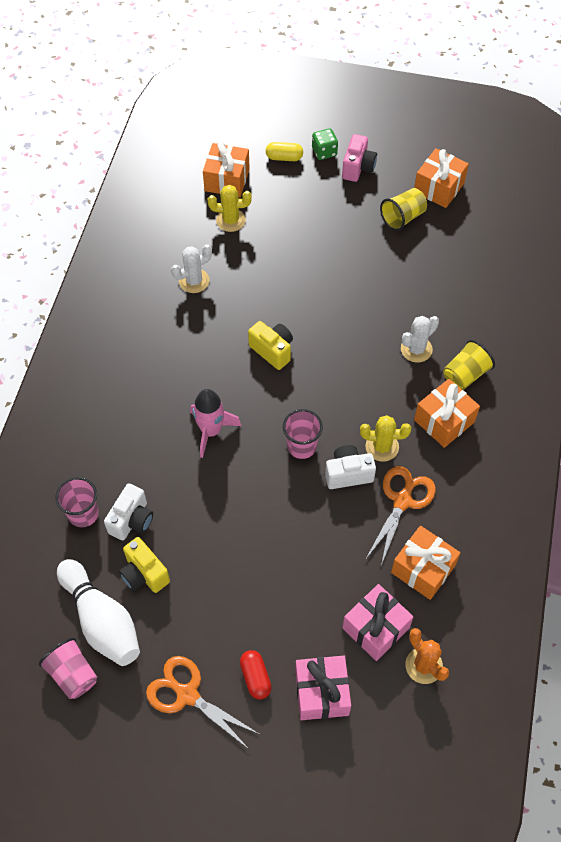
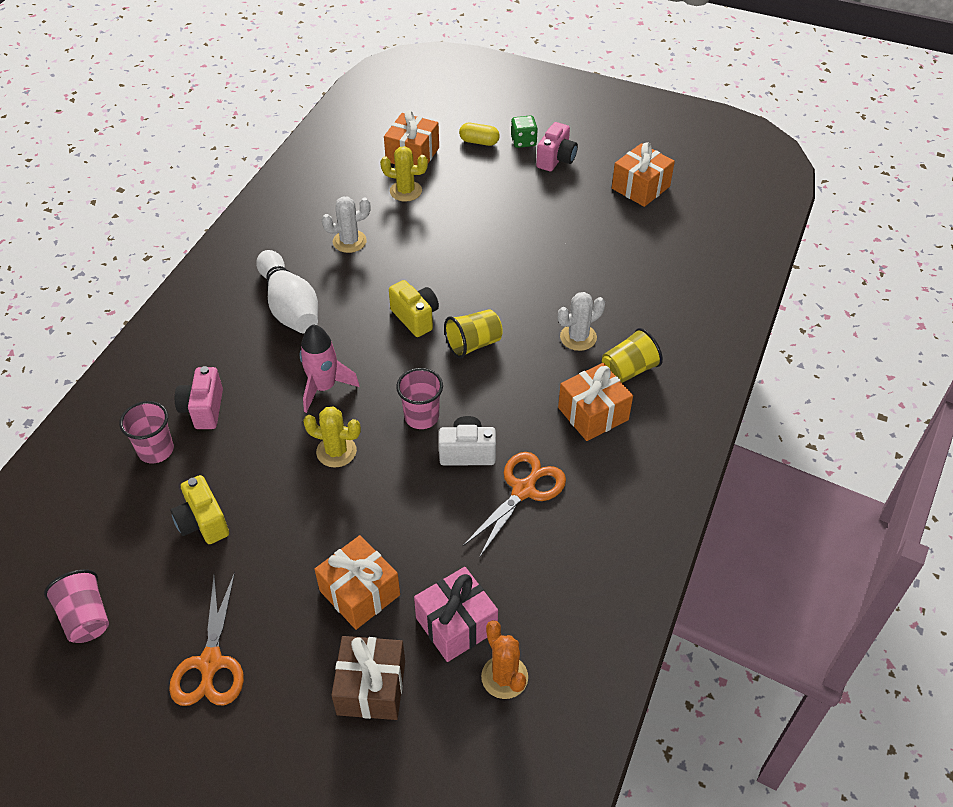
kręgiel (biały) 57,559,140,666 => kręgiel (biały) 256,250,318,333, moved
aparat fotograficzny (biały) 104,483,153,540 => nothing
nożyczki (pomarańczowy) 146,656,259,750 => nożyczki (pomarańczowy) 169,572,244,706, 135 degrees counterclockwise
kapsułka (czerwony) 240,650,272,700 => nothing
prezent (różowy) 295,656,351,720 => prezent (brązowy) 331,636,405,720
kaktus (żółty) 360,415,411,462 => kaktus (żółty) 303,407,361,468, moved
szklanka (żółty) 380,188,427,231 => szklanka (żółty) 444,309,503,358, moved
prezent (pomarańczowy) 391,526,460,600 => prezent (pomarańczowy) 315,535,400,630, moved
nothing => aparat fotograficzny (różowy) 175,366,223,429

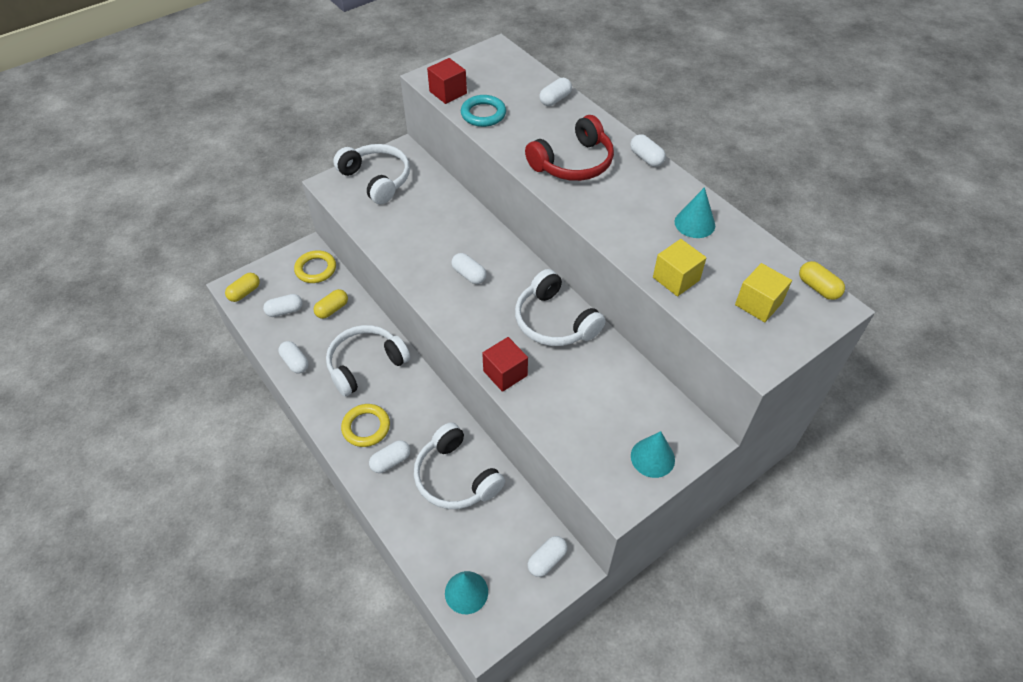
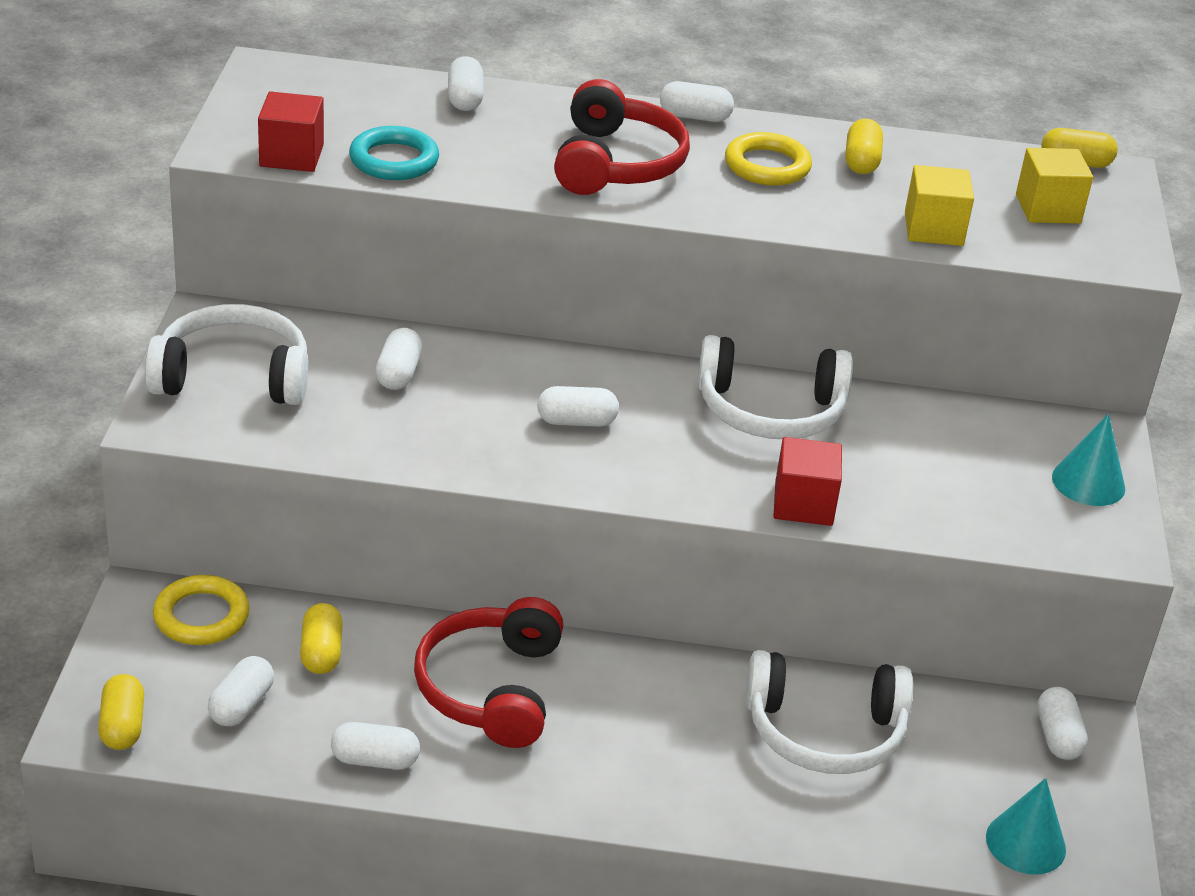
słuchawki (biały) 326,325,410,396 => słuchawki (czerwony) 414,597,563,748
pierścień (żółty) 341,404,390,447 => pierścień (żółty) 725,132,812,186, moved
kapsułka (biały) 369,440,410,473 => kapsułka (biały) 375,328,423,390, moved
stożek (turkusowy) 674,187,715,238 => kapsułka (żółty) 845,119,883,174

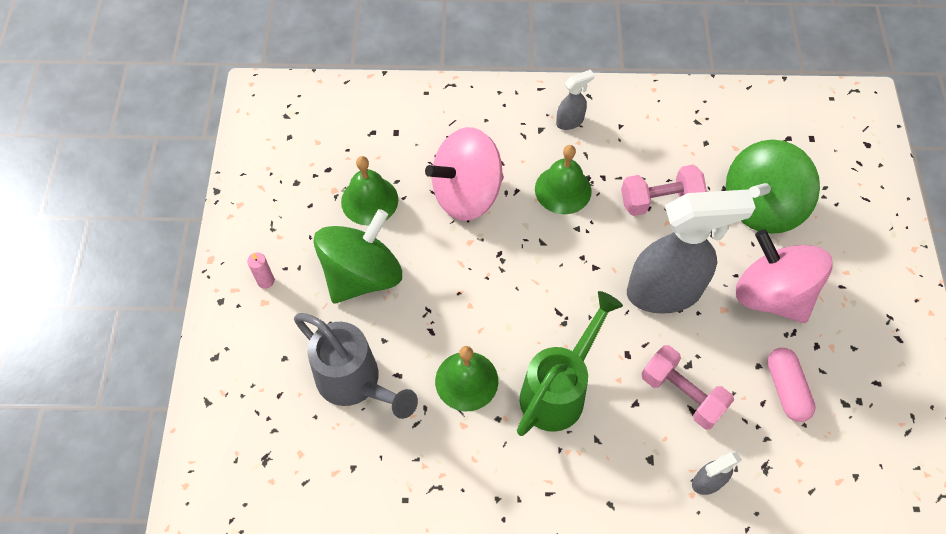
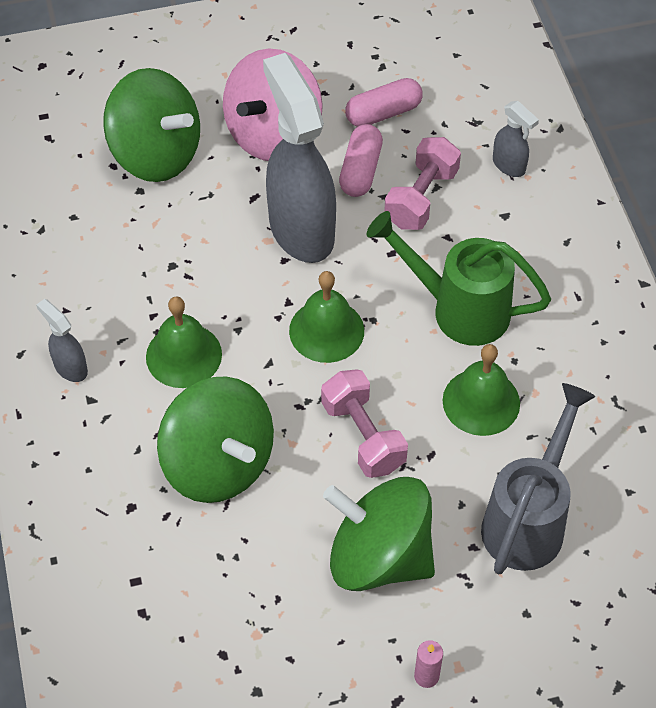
dzwonek (zielony) 341,156,398,225 => dzwonek (zielony) 289,271,364,363, moved
bączek (różowy) 425,127,504,221 => bączek (zielony) 157,376,274,503
hantel (różowy) 621,165,707,216 => hantel (różowy) 321,369,408,478, moved
nothing => kapsułka (różowy) 339,124,383,197

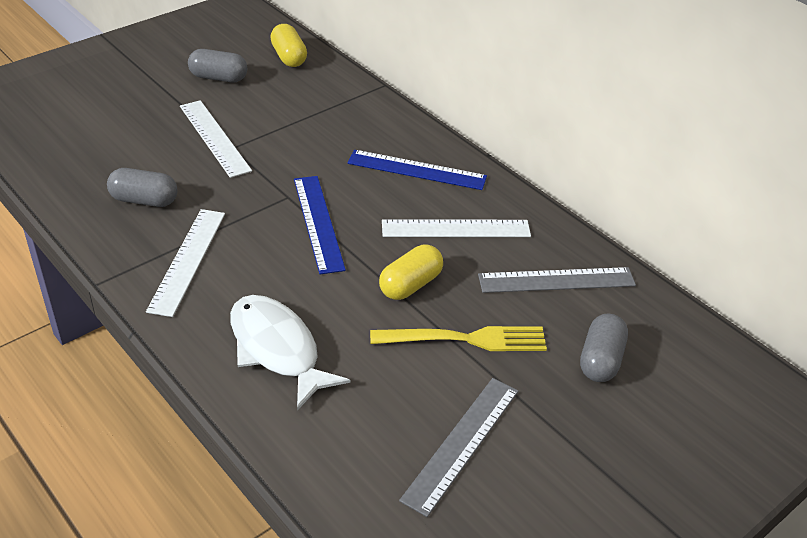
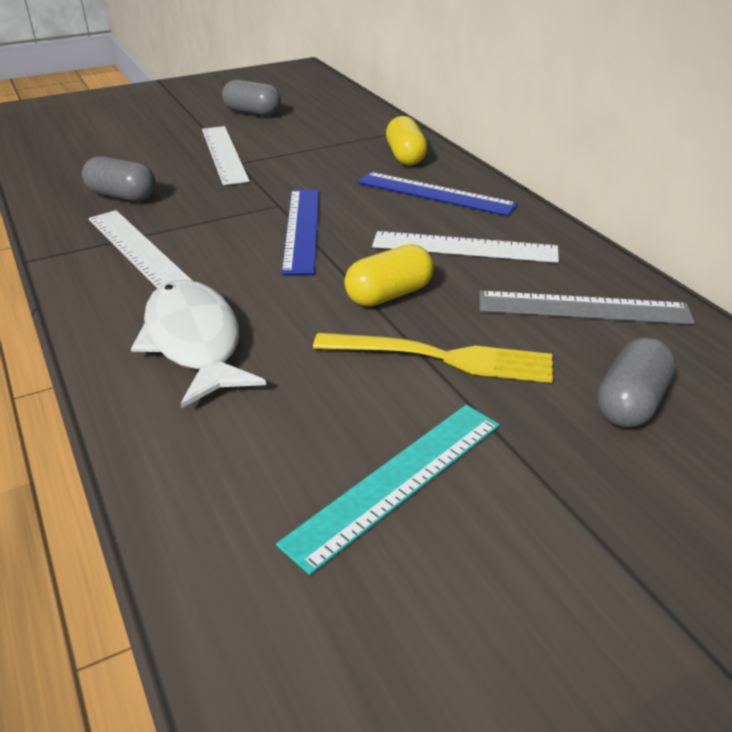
linijka (biały) 146,209,225,317 => linijka (biały) 89,210,193,288, 60 degrees counterclockwise
kapsułka (żółty) 270,24,307,67 => kapsułka (żółty) 386,116,428,166, moved
linijka (szary) 399,378,518,517 => linijka (turkusowy) 276,405,500,575

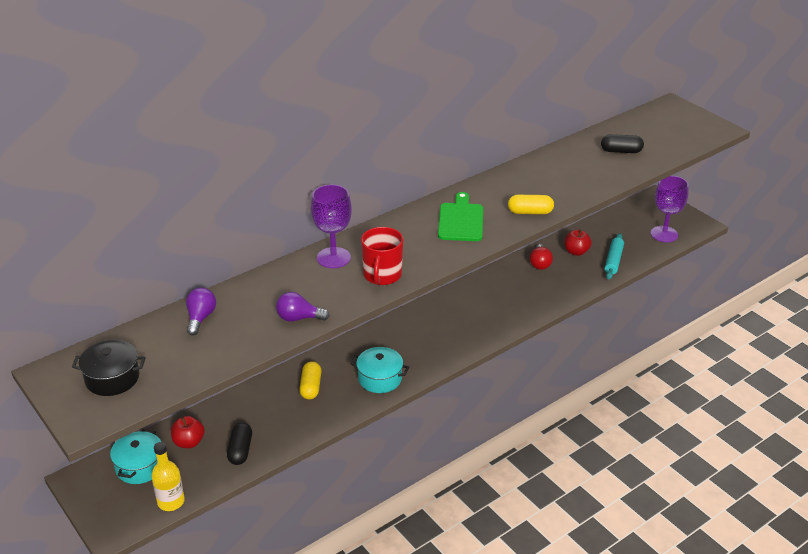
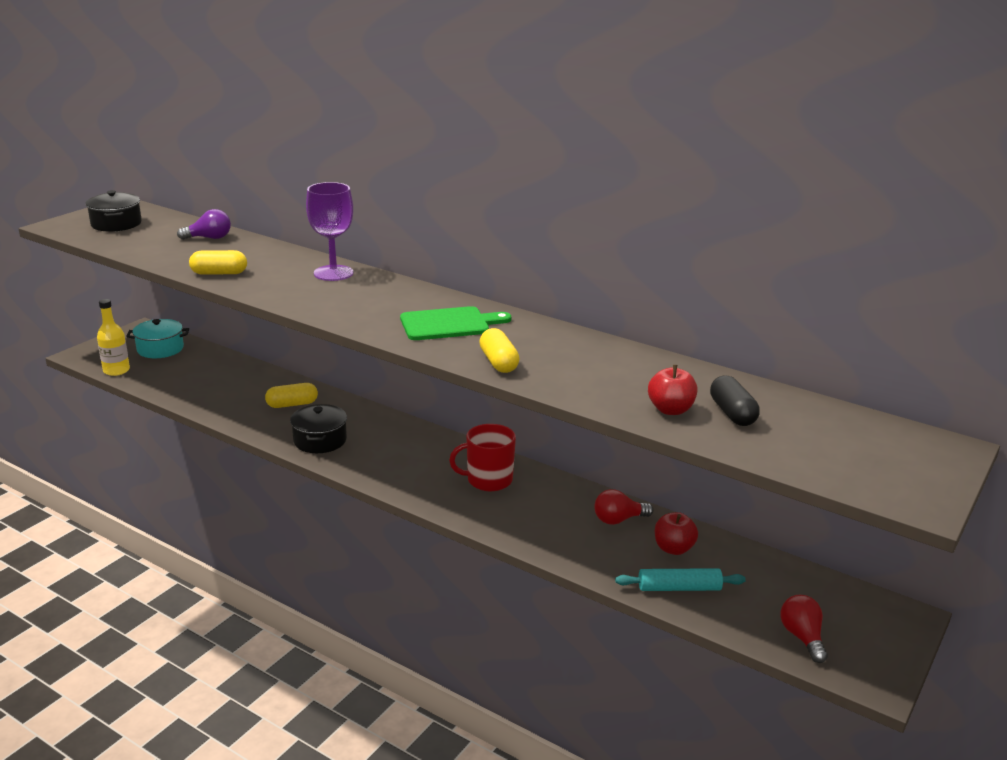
jabłko (czerwony) 171,416,205,448 => jabłko (czerwony) 648,365,698,415, moved
kapsułka (czarny) 227,423,252,465 => nothing
żarówka (fioletowy) 276,292,330,322 => kapsułka (żółty) 189,250,247,275
garnek (turkusowy) 351,347,409,393 => garnek (czarny) 290,404,347,453
kubek (czerwony) 361,227,403,285 => kubek (czerwony) 449,424,516,491, moved
kielich (fioletowy) 651,176,689,242 => żarówka (czerwony) 780,595,828,663

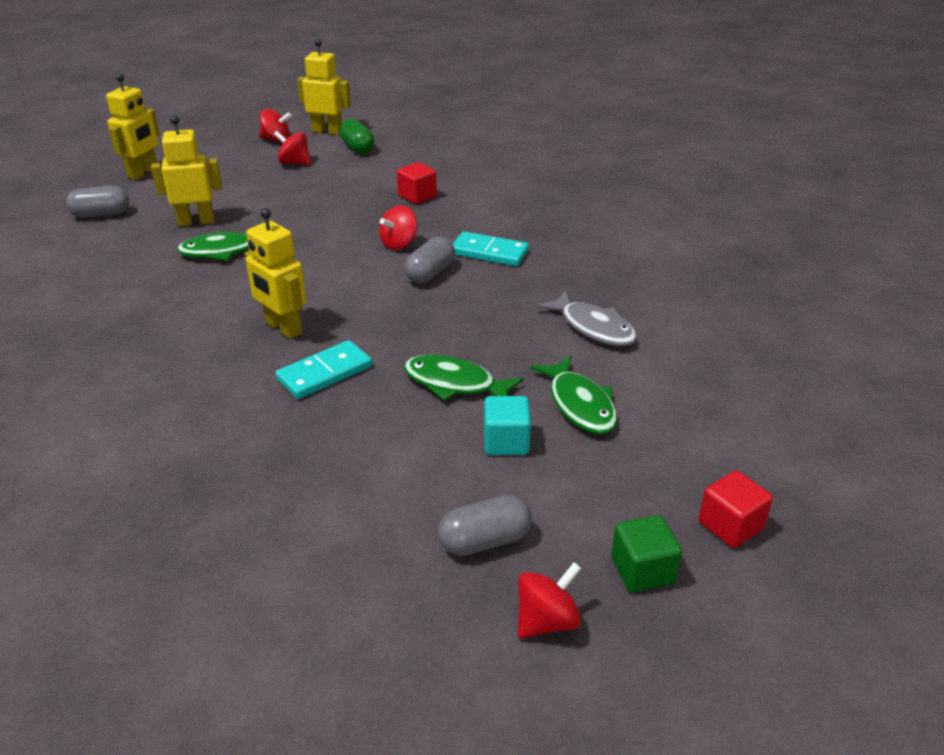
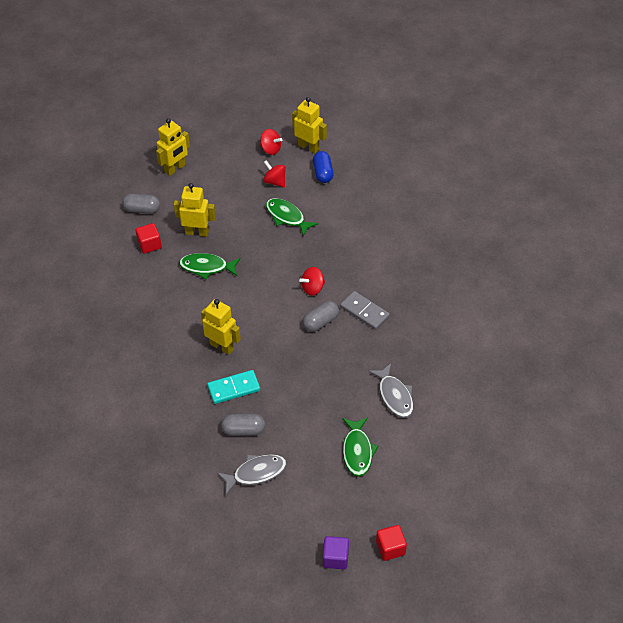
robot (żółty) 244,208,307,339 => robot (żółty) 201,299,241,355, 150 degrees clockwise
kapsułka (zielony) 339,118,374,153 => kapsułka (niebieski) 313,151,334,183
sześcian (czerwony) 397,162,437,204 => sześcian (czerwony) 136,223,162,254, moved
ryba (zielony) 404,355,524,401 => ryba (zielony) 266,198,318,237, moved
kapsułka (szary) 438,495,532,556 => kapsułka (szary) 221,414,265,436, moved
kostka domina (turkusowy) 453,231,529,266 => kostka domina (szary) 340,291,390,330
sześcian (turkusowy) 484,396,531,455 => nothing
bączek (czerwony) 518,562,582,639 => nothing
sześcian (zielony) 611,515,682,592 => sześcian (fioletowy) 323,536,349,569
nothing => ryba (szary) 217,454,287,495

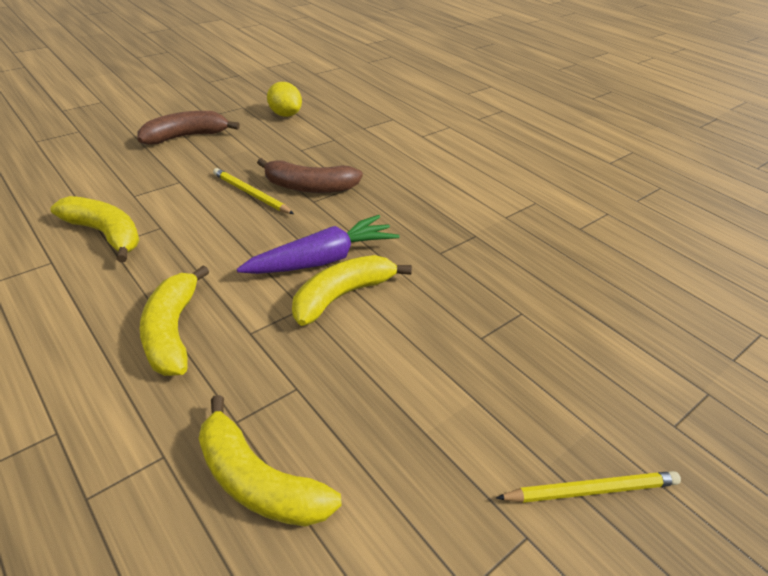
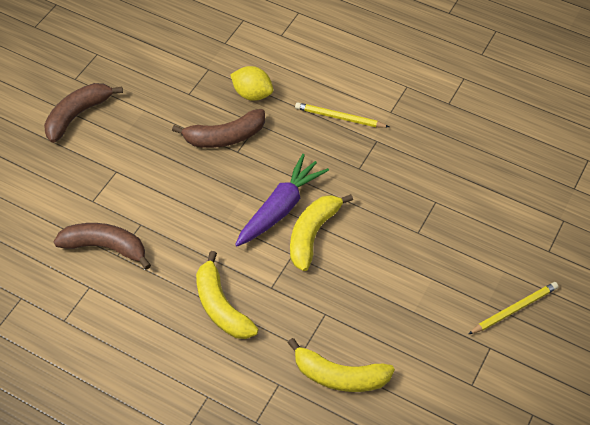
banan (żółty) 51,196,139,262 => banan (brązowy) 54,223,151,270
ołówek (żółty) 213,168,294,214 => ołówek (żółty) 295,102,389,128, moved
cytryna (żółty) 267,82,302,117 => cytryna (żółty) 230,66,273,101, moved

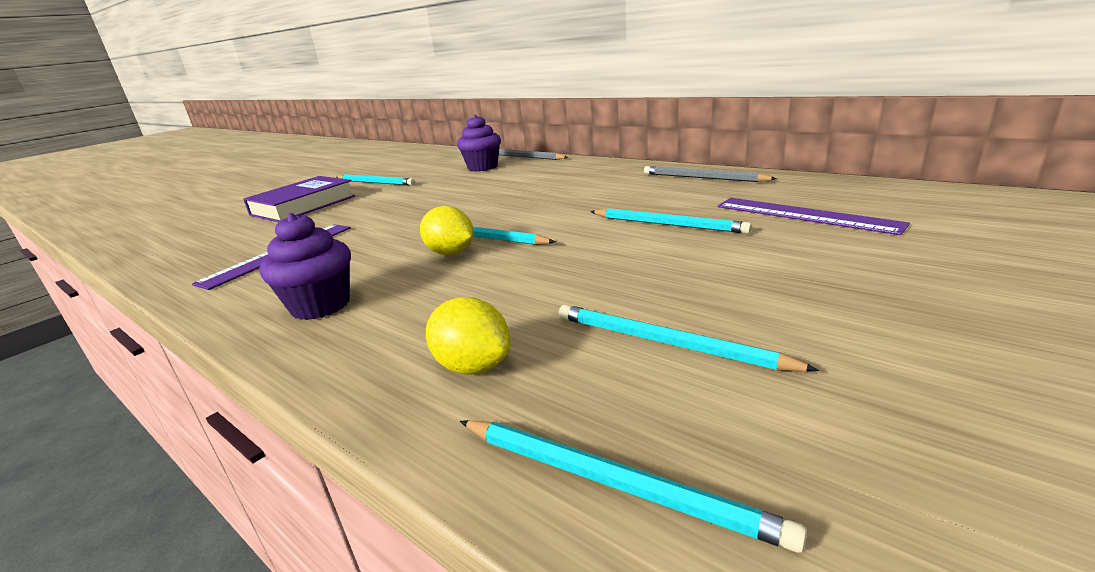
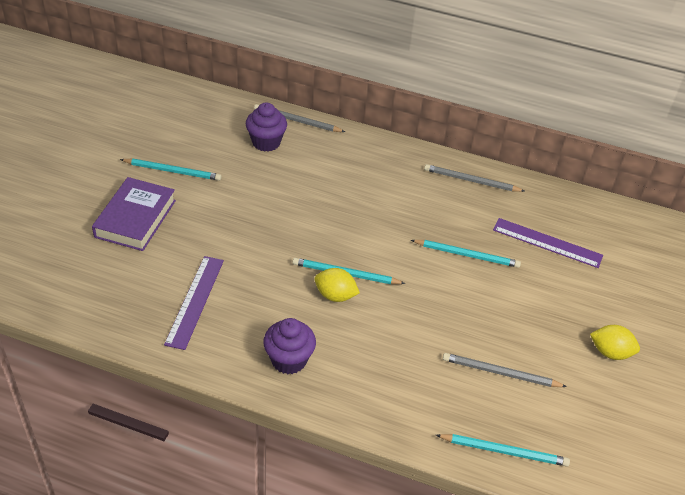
cytryna (żółty) 426,297,510,375 => cytryna (żółty) 590,325,640,360, moved
ołówek (turkusowy) 559,304,819,372 => ołówek (szary) 443,353,567,387

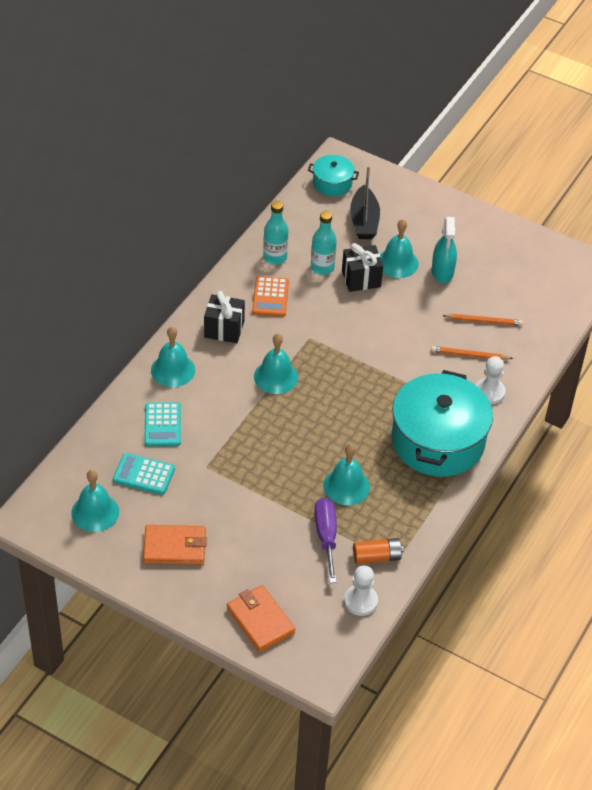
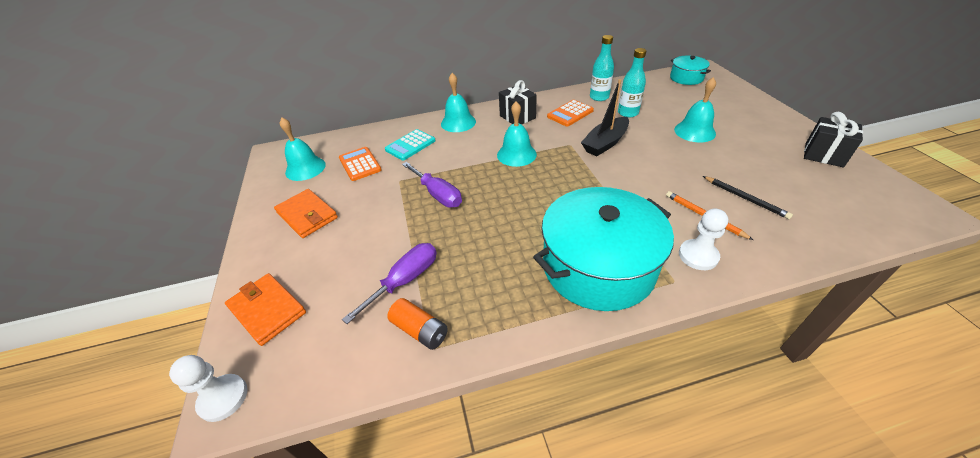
kalkulator (turkusowy) 113,453,175,495 => kalkulator (pomarańczowy) 339,147,382,181
portfel (pomarańczowy) 227,585,296,652 => portfel (pomarańczowy) 225,273,306,346, 60 degrees counterclockwise
dzwonek (turkusowy) 323,444,370,505 => nothing
prezent (czarny) 342,243,383,292 => prezent (czarny) 804,112,863,167, moved
pionek (biały) 344,566,378,616 => pionek (biały) 169,355,248,422, moved
łódka (czarny) 350,166,380,239 => łódka (czarny) 581,79,629,156, moved
spryskiwacz (turkusowy) 432,217,457,283 => nothing
ołówek (pomarańczowy) 442,314,523,326 => ołówek (czarny) 703,176,793,219
nothing => śrubokręt (fioletowy) 402,162,462,208

